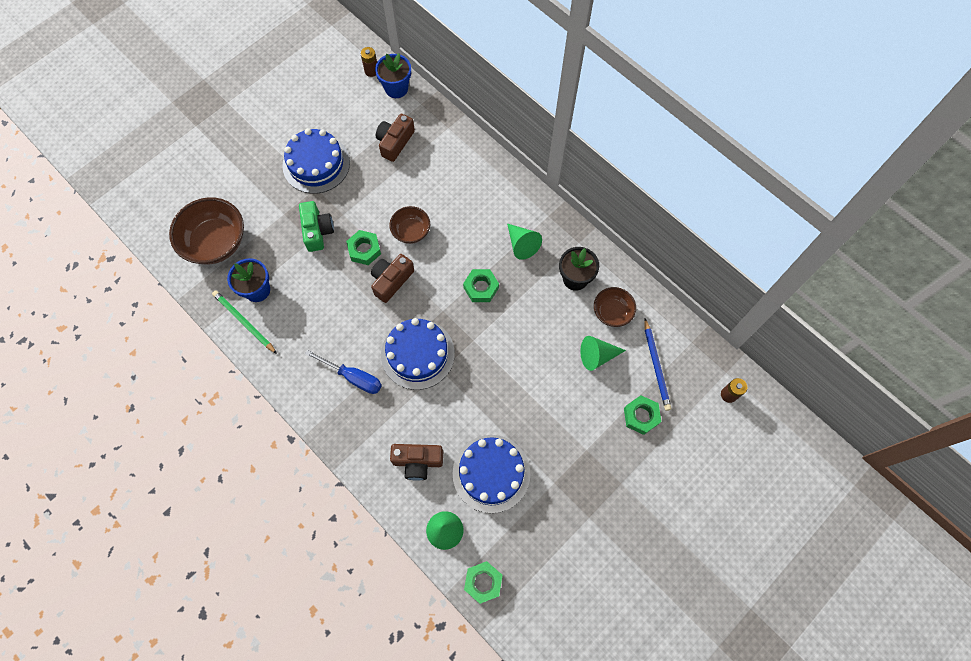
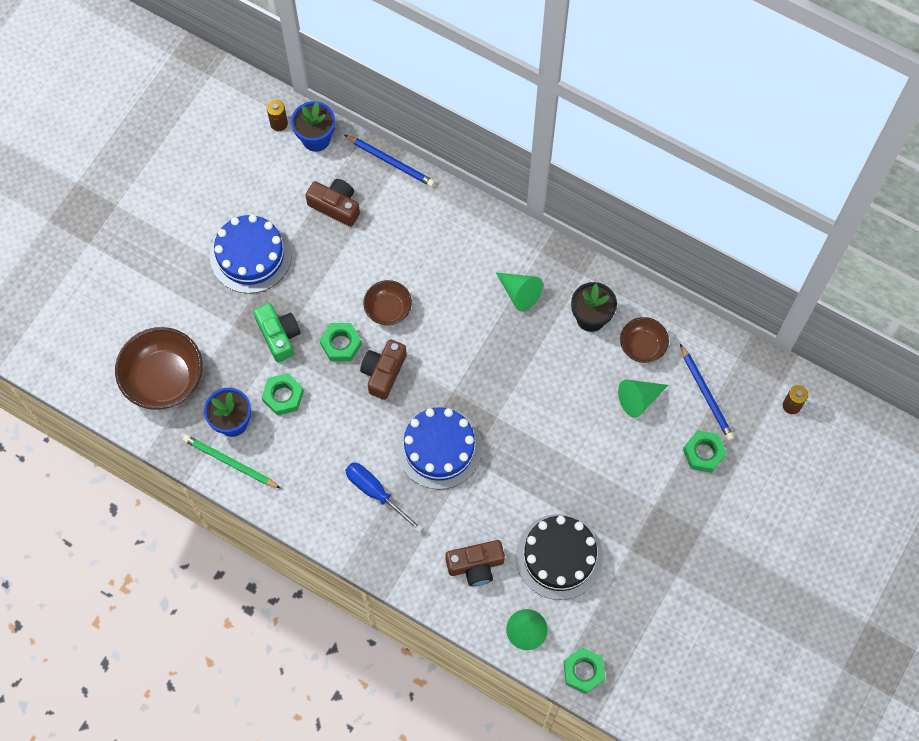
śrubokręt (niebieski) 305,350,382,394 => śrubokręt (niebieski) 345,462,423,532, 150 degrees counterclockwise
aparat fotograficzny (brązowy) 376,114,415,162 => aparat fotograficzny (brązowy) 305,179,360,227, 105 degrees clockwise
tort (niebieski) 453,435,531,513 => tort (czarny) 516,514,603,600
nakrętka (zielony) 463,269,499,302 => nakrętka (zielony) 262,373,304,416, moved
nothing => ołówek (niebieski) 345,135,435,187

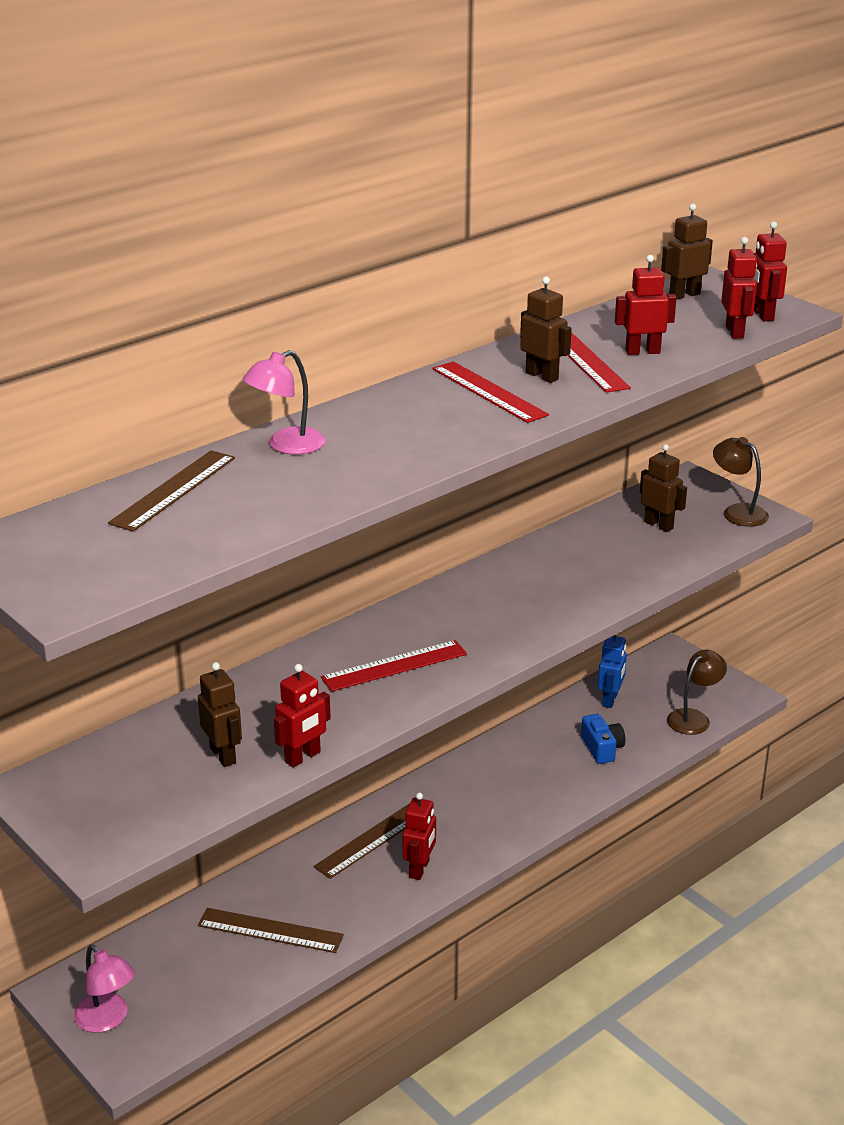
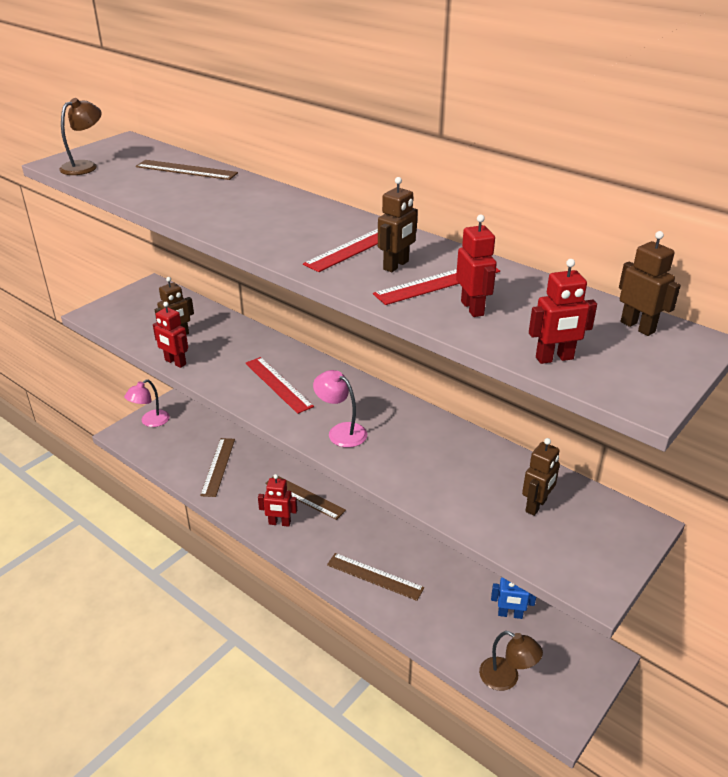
lampka (różowy) 243,350,325,455 => lampka (różowy) 313,370,367,448, moved
aparat fotograficzny (niebieski) 581,714,625,764 => nothing
lampka (brązowy) 713,437,769,527 => lampka (brązowy) 59,98,102,175, moved
robot (czerwony) 753,221,787,321 => nothing
nothing => linijka (brązowy) 327,553,424,601

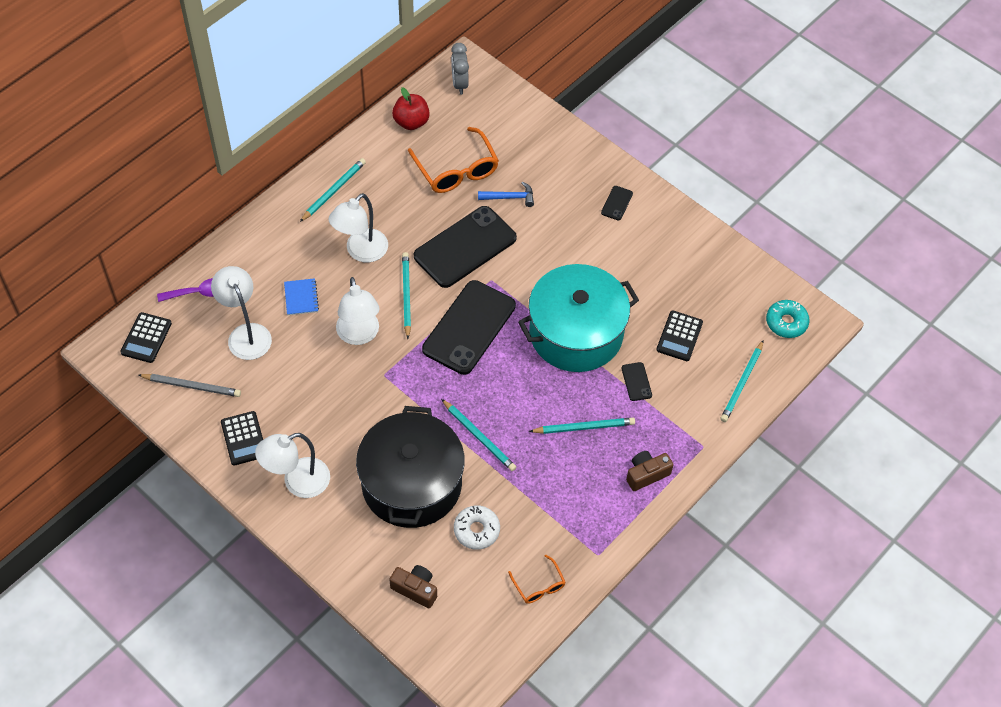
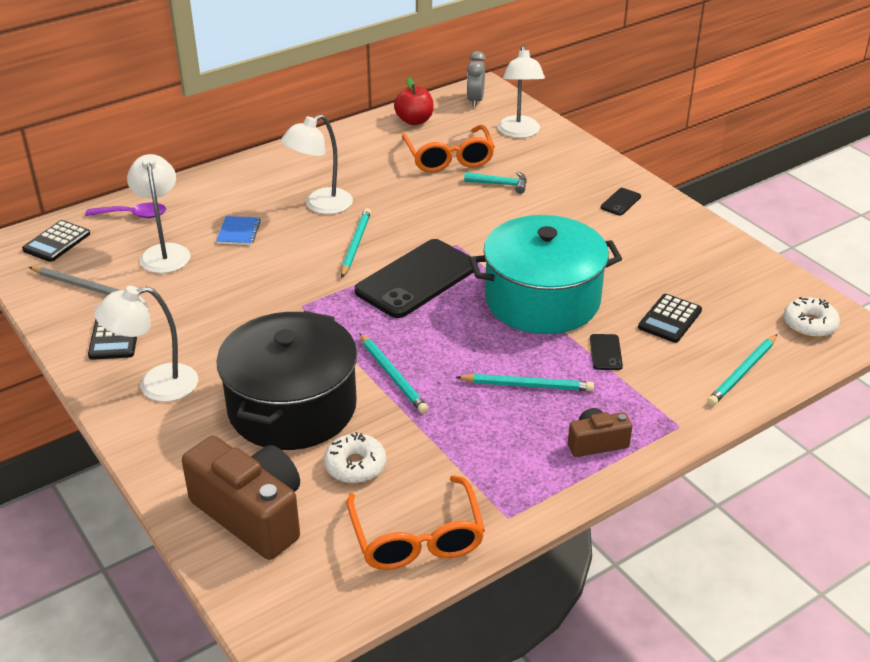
ołówek (turkusowy) 300,158,366,222 => nothing
lampka (biały) 336,277,380,345 => lampka (biały) 498,45,545,138, moved
aparat fotograficzny (brązowy) 389,565,437,608 => aparat fotograficzny (brązowy) 182,436,300,560, x1.94
telefon (czarny) 414,206,517,288 => nothing
młotek (niebieski) 478,182,534,207 => młotek (turkusowy) 464,172,527,194
okulary (pomarańczowy) 508,555,566,604 => okulary (pomarańczowy) 347,475,485,570, x1.89
donut (turkusowy) 766,300,809,338 => donut (biały) 783,297,840,338

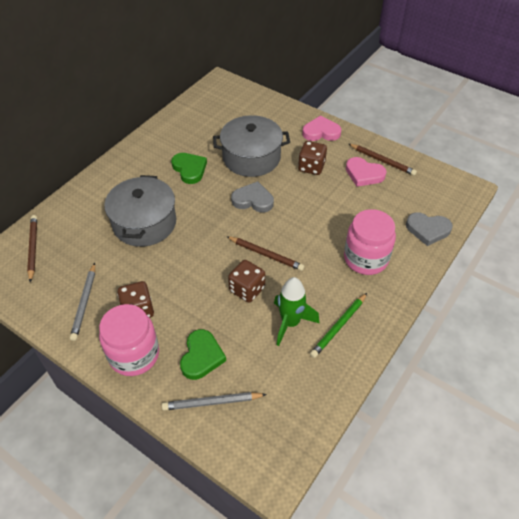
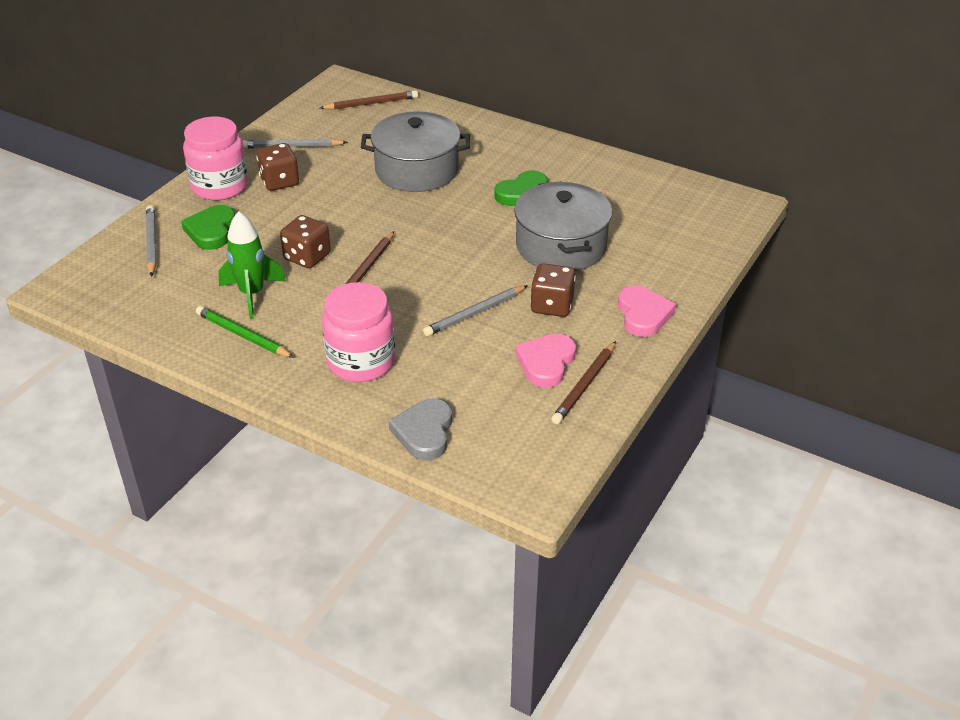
serce (zielony) 180,329,226,380 => serce (zielony) 181,205,235,250, 90 degrees clockwise
serce (szary) 231,181,274,212 => nothing
nothing => ołówek (szary) 423,285,528,336

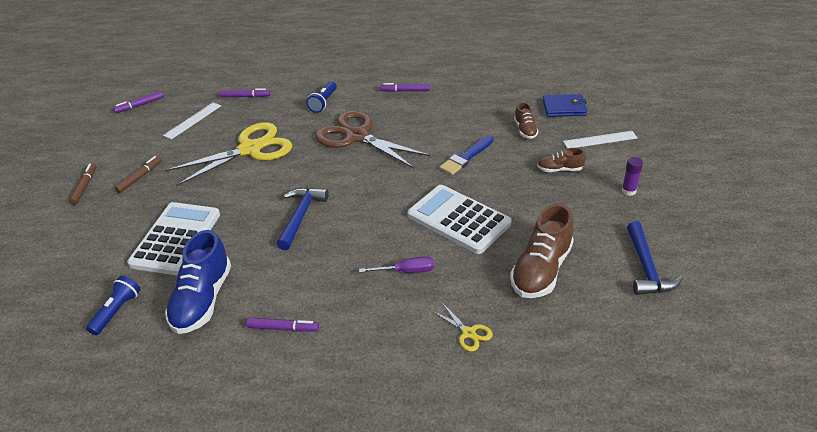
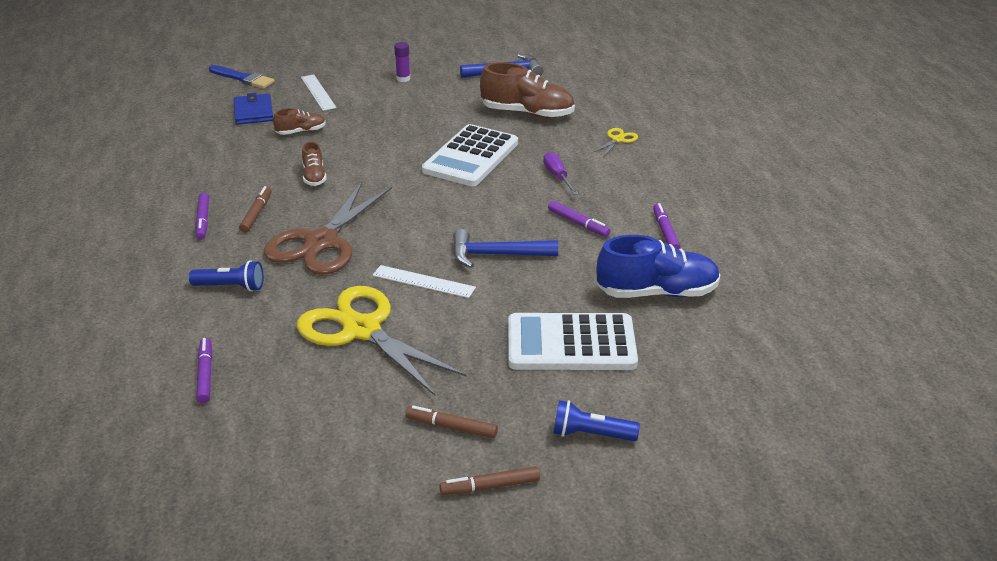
latarka (niebieski) 86,276,141,335 => latarka (niebieski) 553,400,640,441, moved
flamaster (fioletowy) 113,91,164,113 => flamaster (fioletowy) 548,201,610,237, moved
linijka (biały) 163,103,221,139 => linijka (biały) 373,265,476,298, moved
pędzel (niebieski) 439,136,494,175 => pędzel (niebieski) 209,65,275,89, moved
but (brązowy) 537,148,586,172 => but (brązowy) 302,142,327,186, moved
nothing => flamaster (brązowy) 239,186,272,233

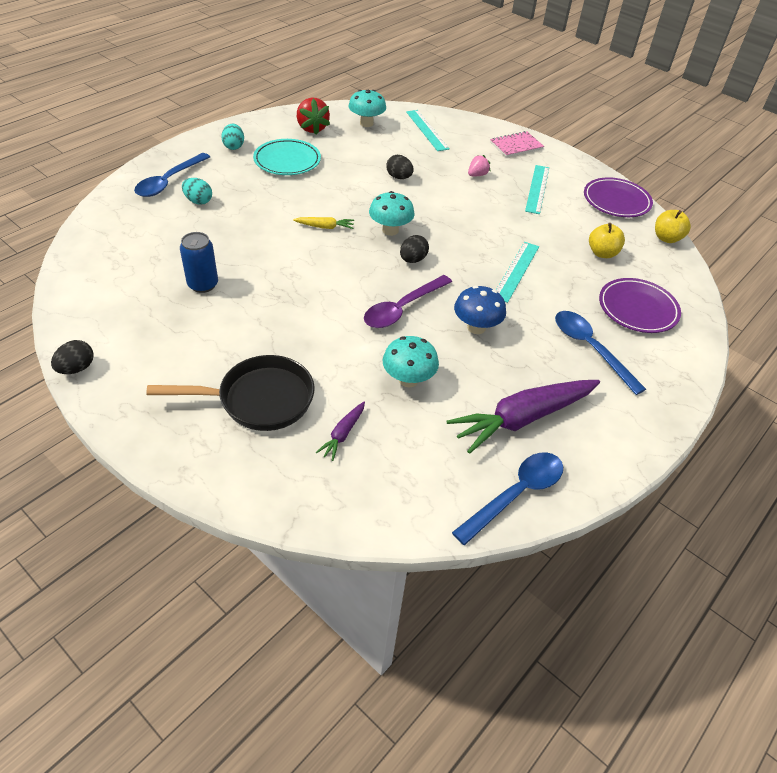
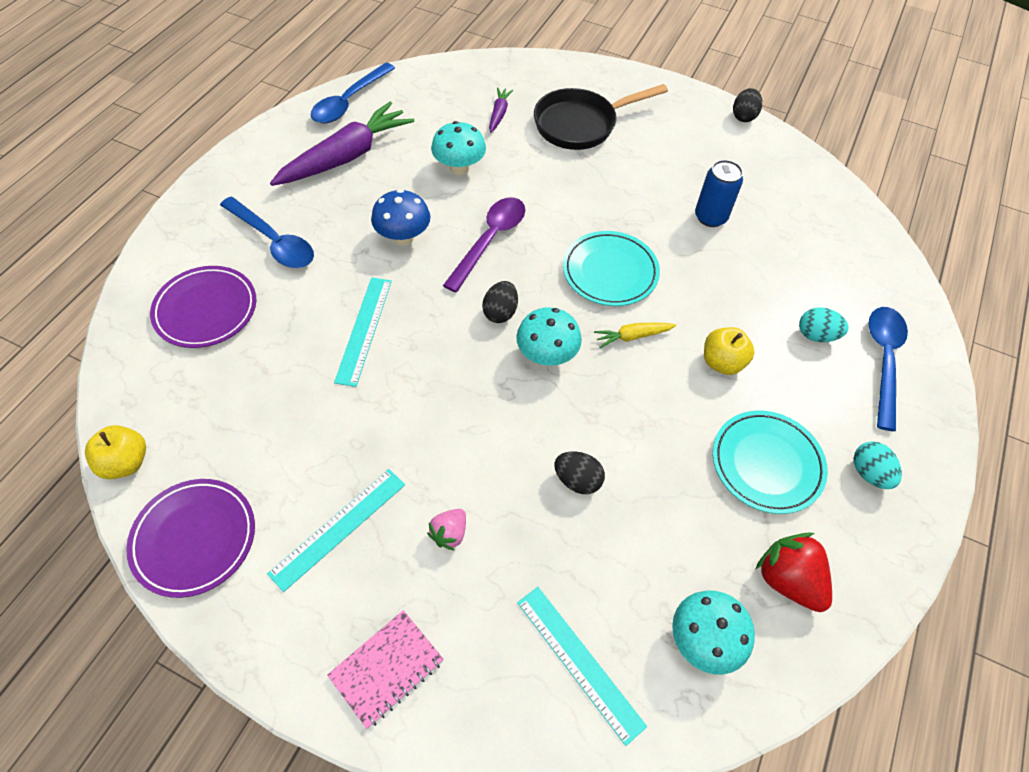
linijka (turkusowy) 525,165,549,214 => linijka (turkusowy) 267,469,405,592, 45 degrees clockwise
jabłko (żółty) 589,223,625,258 => jabłko (żółty) 704,327,755,375, moved
nothing => talerz (turkusowy) 563,231,660,306

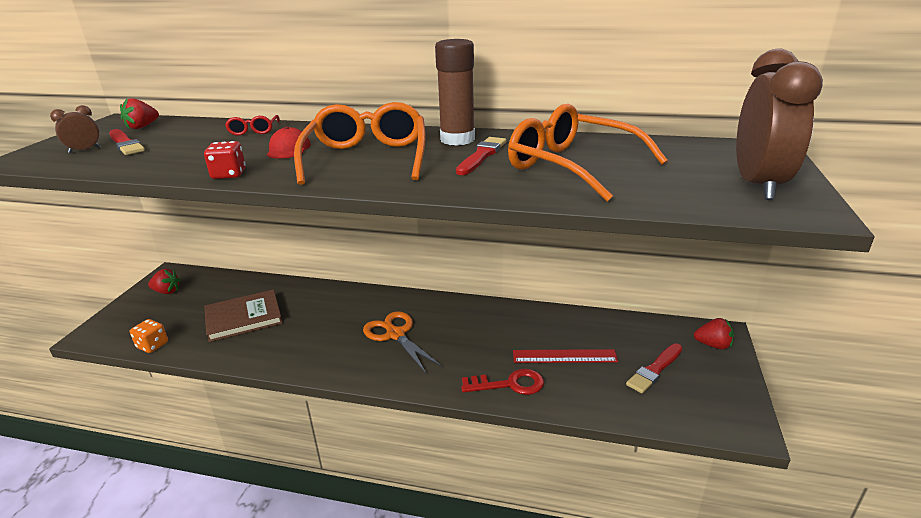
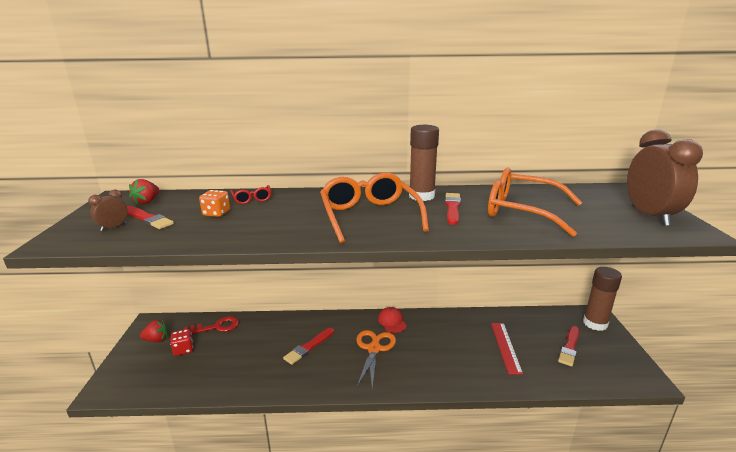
kostka do gry (pomarańczowy) 130,319,168,353 => kostka do gry (pomarańczowy) 199,190,230,217, moved
kostka do gry (czerwony) 204,141,246,179 => kostka do gry (czerwony) 170,329,193,356, moved
książka (brązowy) 204,289,283,342 => nothing
czapka (czerwony) 267,126,311,159 => czapka (czerwony) 378,307,407,333, moved
nożyczki (pomarańczowy) 363,311,442,373 => nożyczki (pomarańczowy) 357,330,396,388, 60 degrees clockwise
klucz (czerwony) 461,369,544,395 => klucz (czerwony) 184,316,239,334, moved
linijka (czerwony) 513,349,618,363 => linijka (czerwony) 491,323,523,375, 75 degrees counterclockwise
truskawka (czerwony) 694,318,734,349 => klej w sztyfcie (brązowy) 583,267,622,331
nothing => pędzel (czerwony) 283,327,334,365

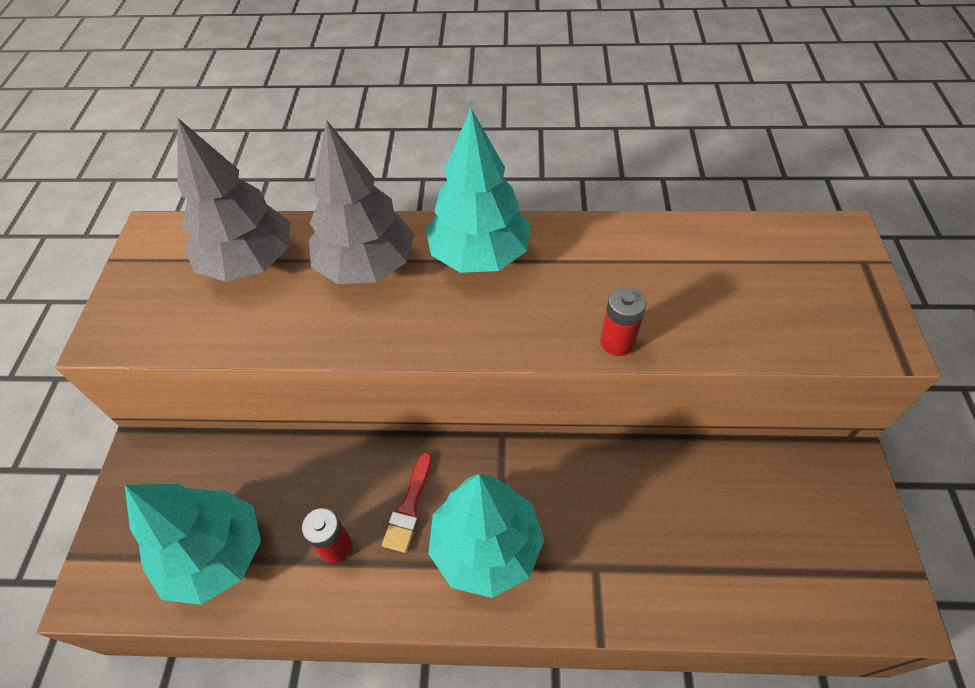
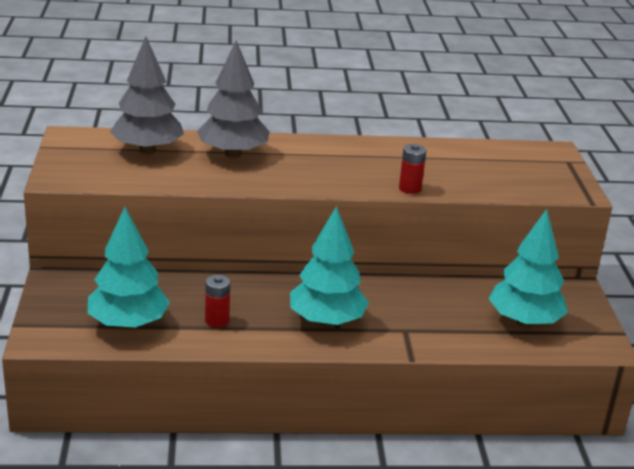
pędzel (czerwony) 382,452,432,553 => nothing
drzewko (turkusowy) 426,109,531,273 => drzewko (turkusowy) 489,209,568,327, moved

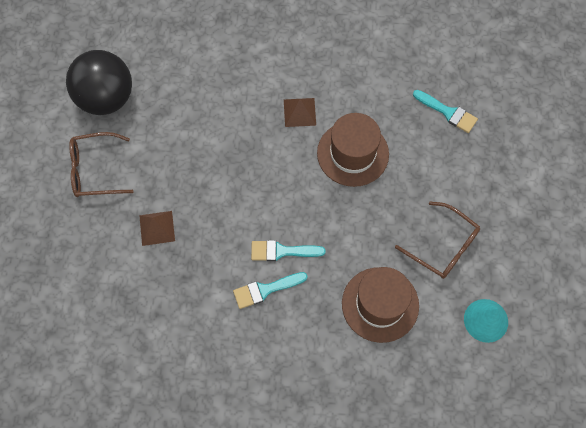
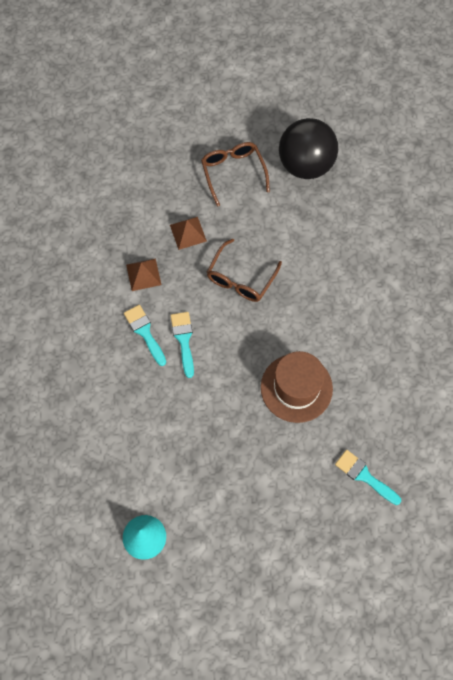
piramida (brązowy) 284,98,316,127 => piramida (brązowy) 126,259,161,291, moved
kapelusz (brązowy) 342,267,419,343 => nothing
okulary (brązowy) 395,202,480,279 => okulary (brązowy) 207,238,282,302, moved
pędzel (turkusowy) 413,90,478,133 => pędzel (turkusowy) 335,450,401,505, 105 degrees clockwise

